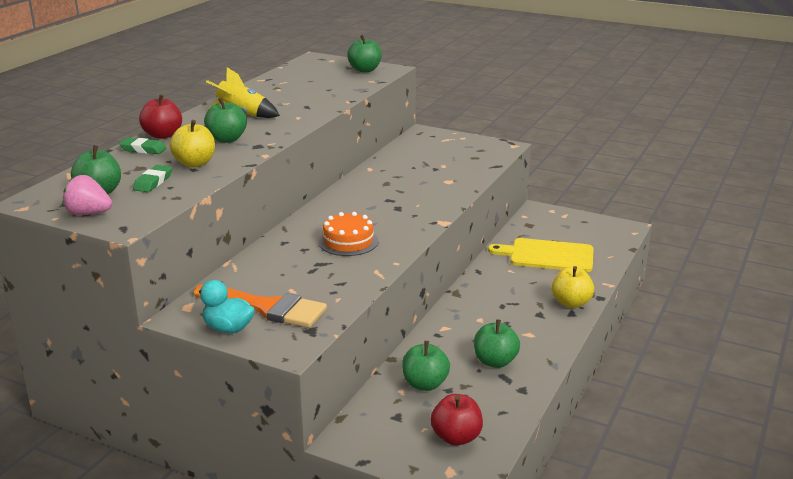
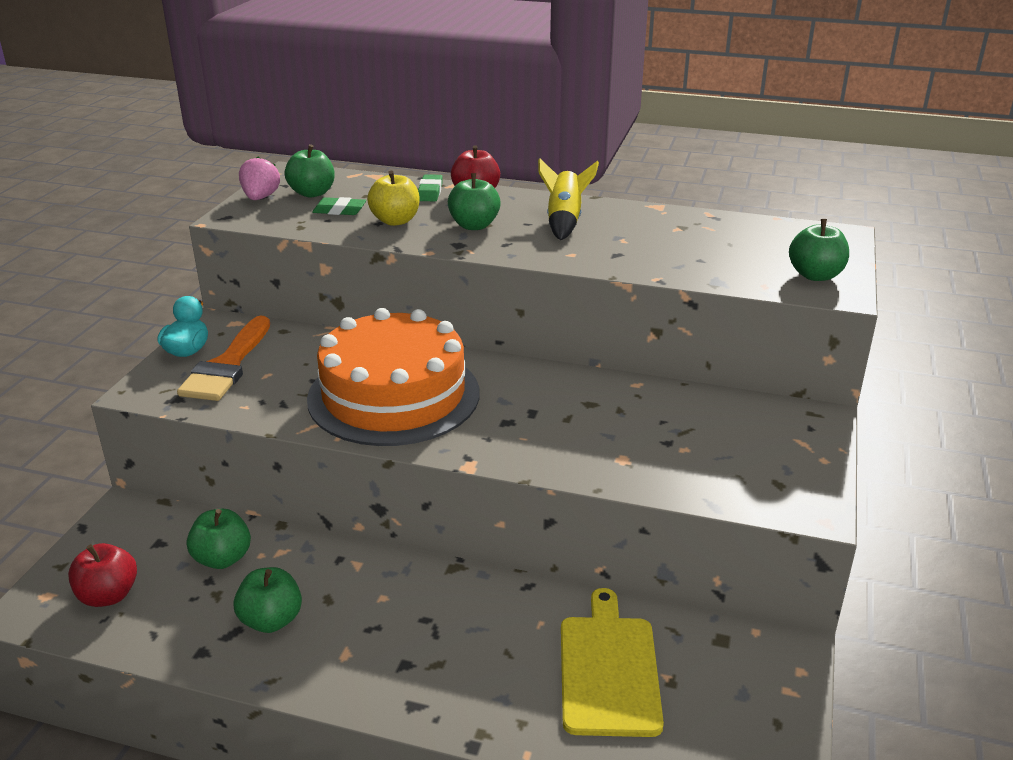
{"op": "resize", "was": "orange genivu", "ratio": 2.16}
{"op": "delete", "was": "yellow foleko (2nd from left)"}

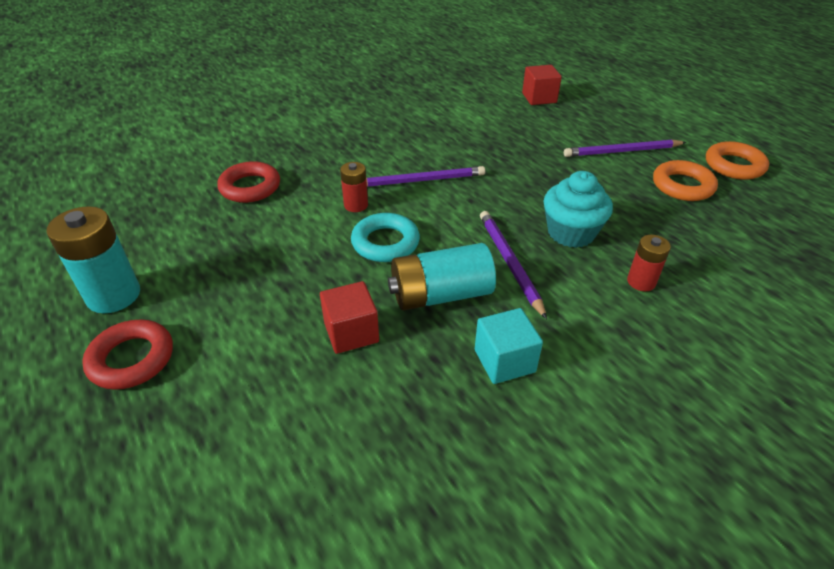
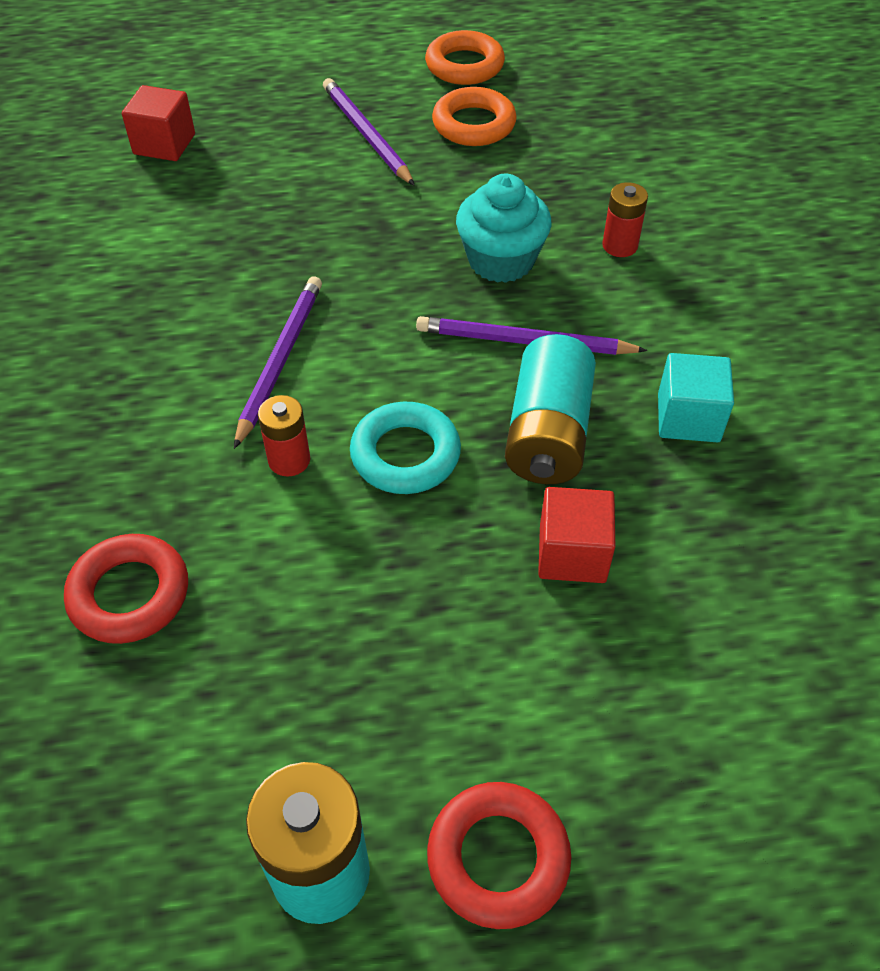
{"op": "rotate", "was": "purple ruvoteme (3rd from left in the first image)", "clockwise": 135}

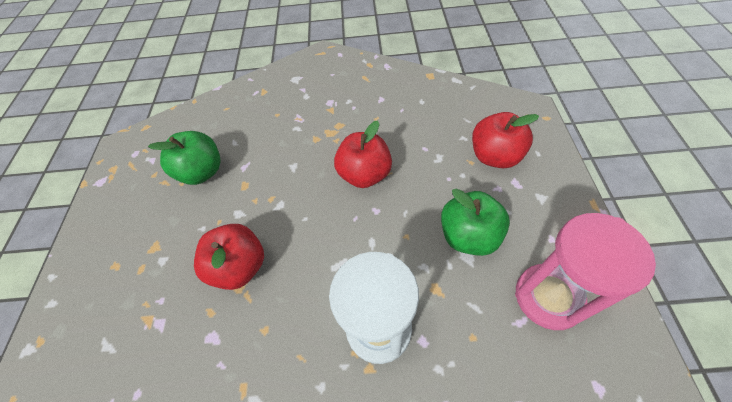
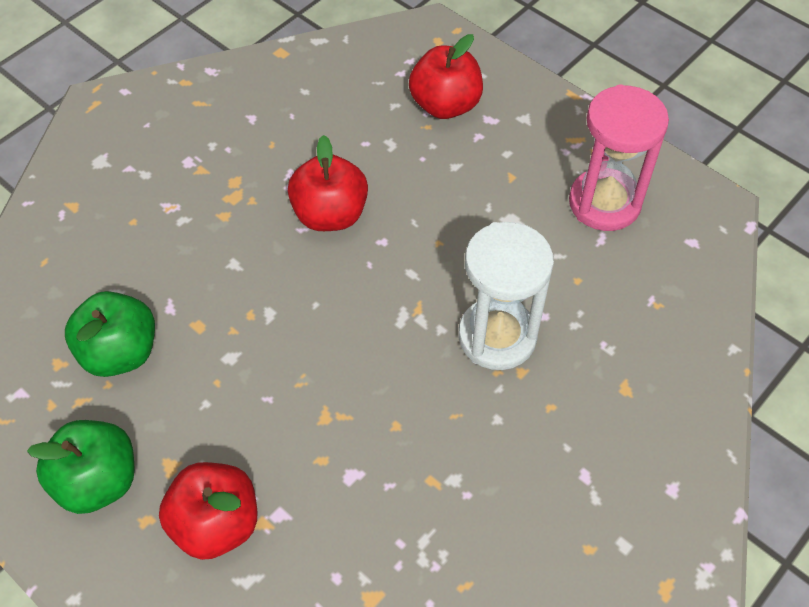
{"op": "move", "was": "green foleko (2nd from left in the first image)", "now": "green foleko (1st from left)"}
{"op": "move", "was": "red foleko (1st from left)"}

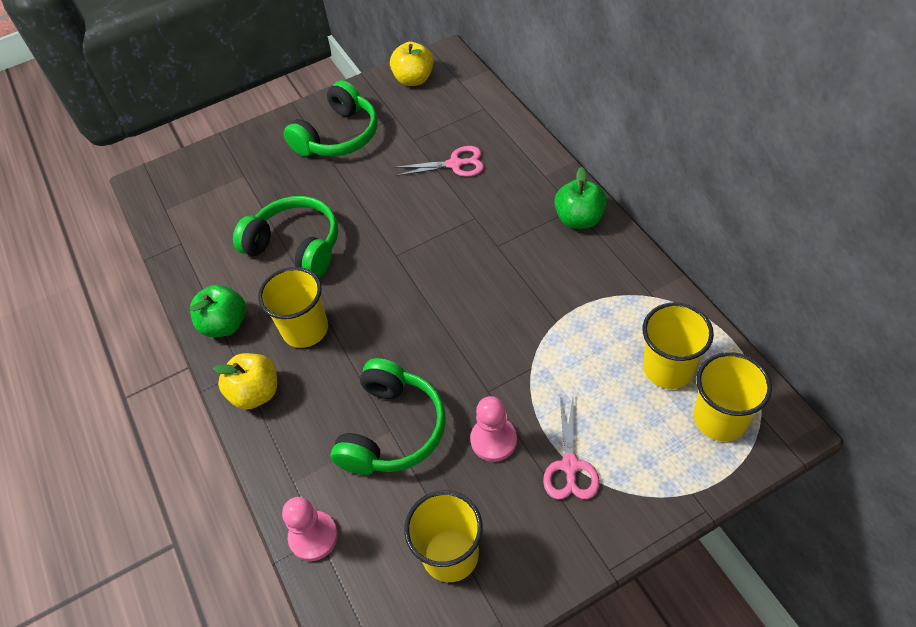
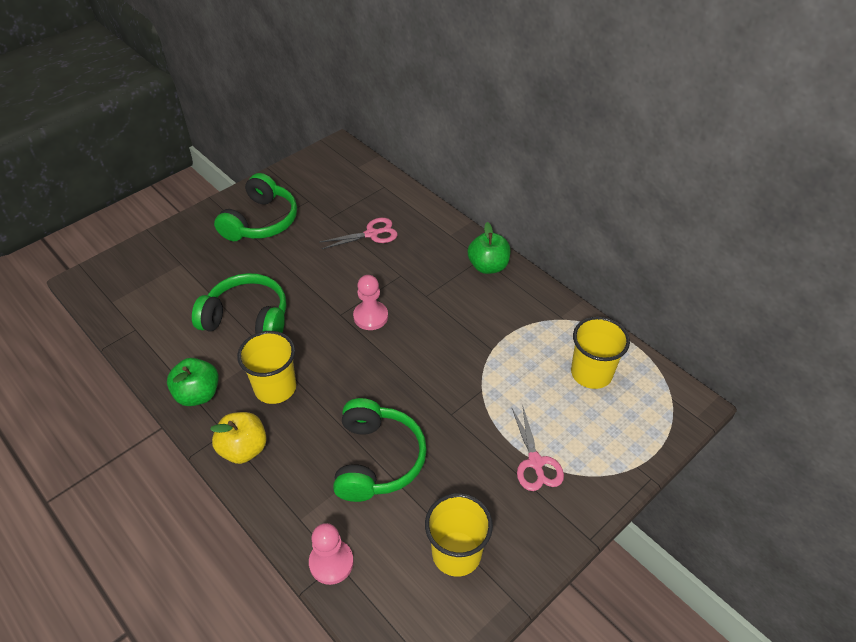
{"op": "delete", "was": "yellow foleko (2nd from left)"}
{"op": "delete", "was": "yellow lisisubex (4th from left)"}
{"op": "move", "was": "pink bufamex (2nd from left)"}

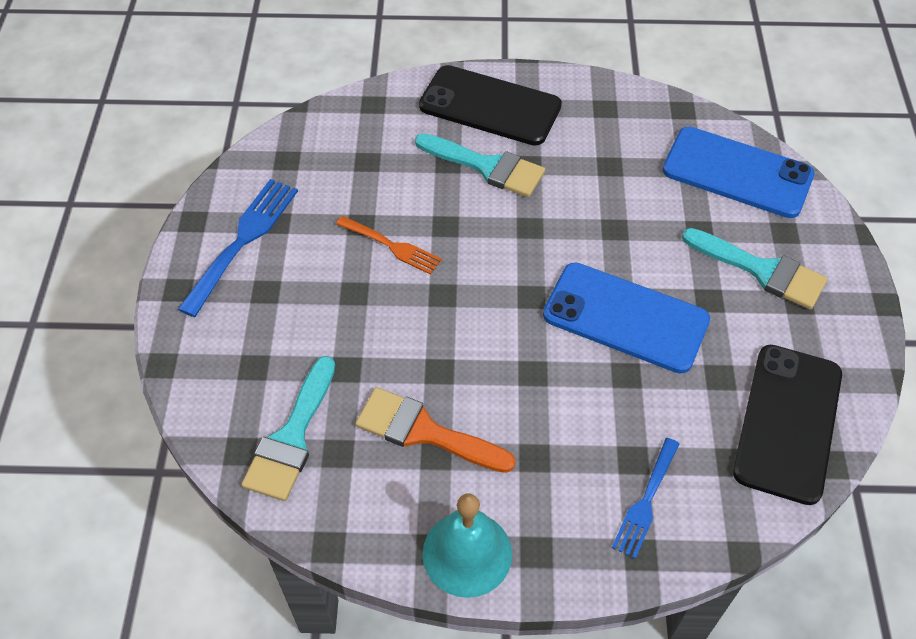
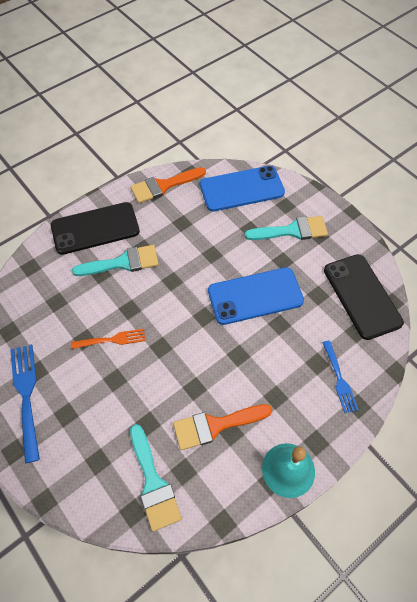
{"op": "insert", "now": "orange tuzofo (1st from left)"}

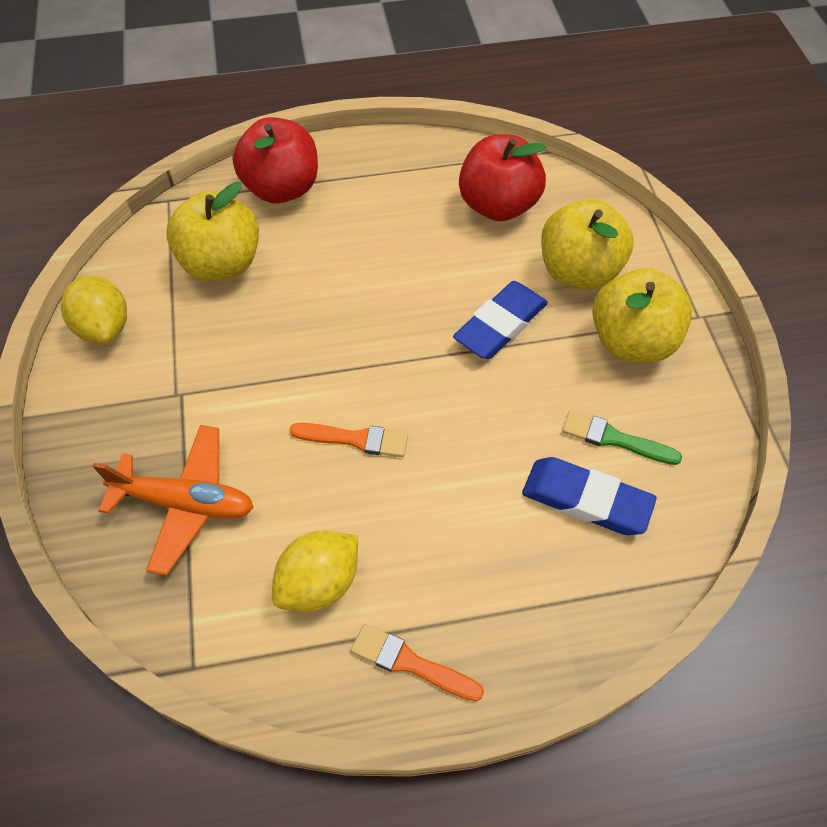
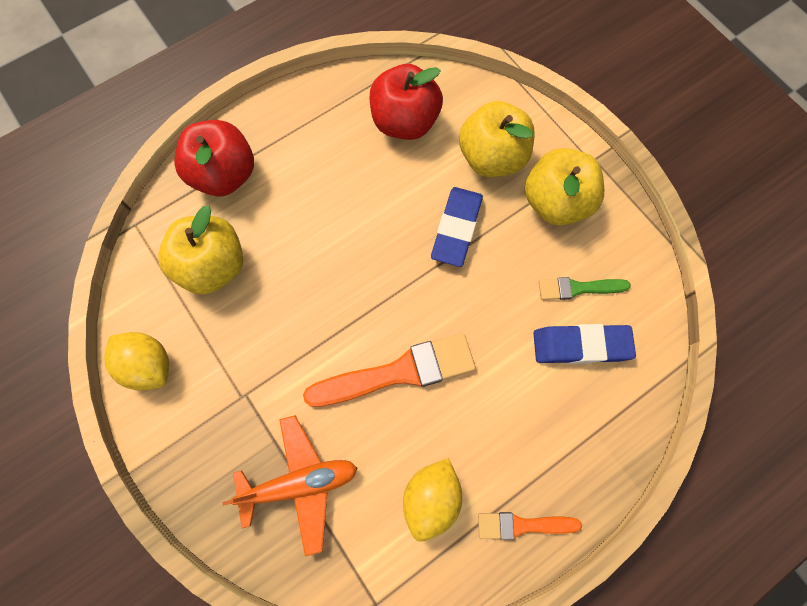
{"op": "resize", "was": "orange tuzofo (1st from left)", "ratio": 1.8}

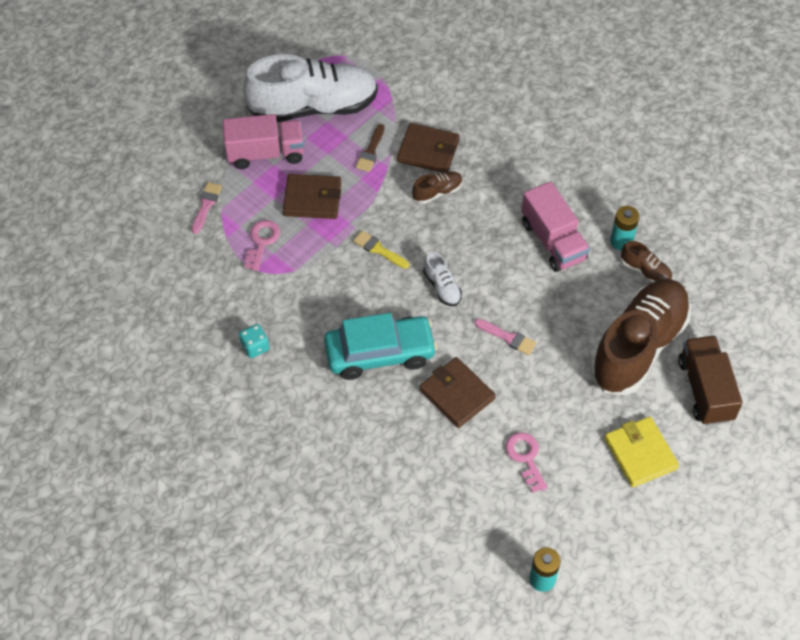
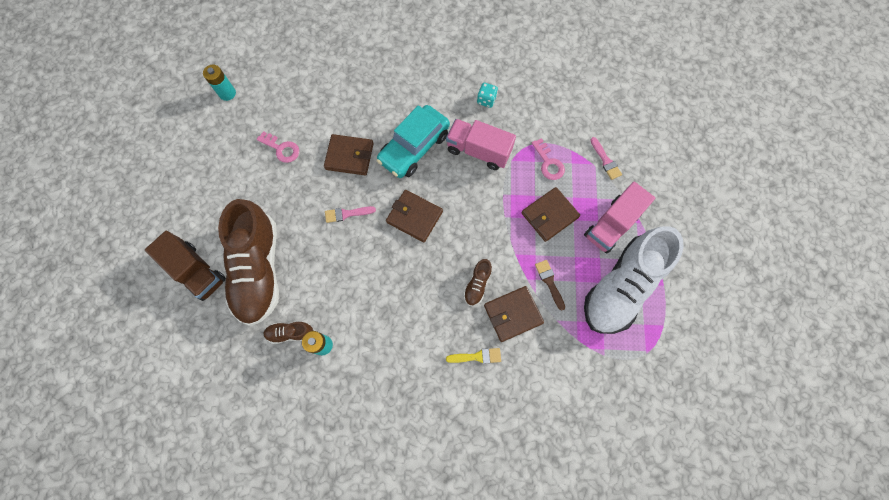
{"op": "move", "was": "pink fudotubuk (2nd from left in the first image)", "now": "pink fudotubuk (1st from left)"}
{"op": "move", "was": "yellow tuzofo"}
{"op": "replace", "was": "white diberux (2nd from left)", "now": "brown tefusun (2nd from left)"}
{"op": "delete", "was": "yellow tefusun"}

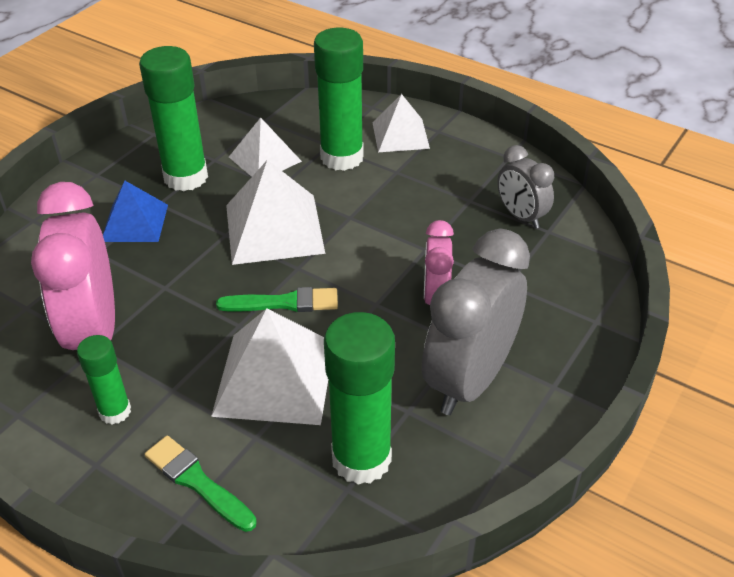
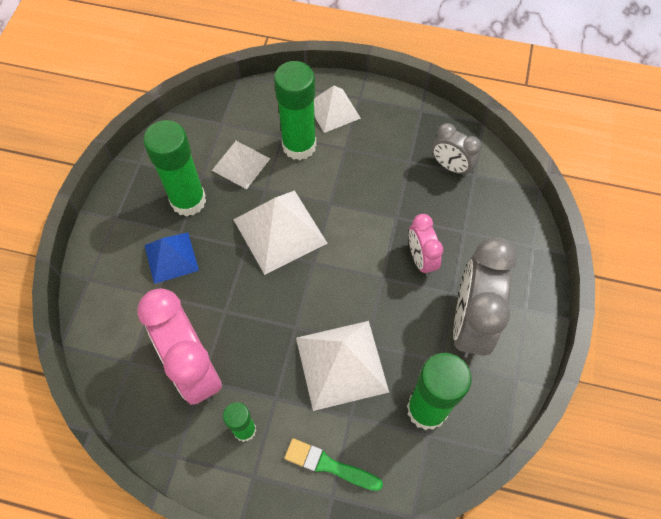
{"op": "delete", "was": "green tuzofo (2nd from left)"}

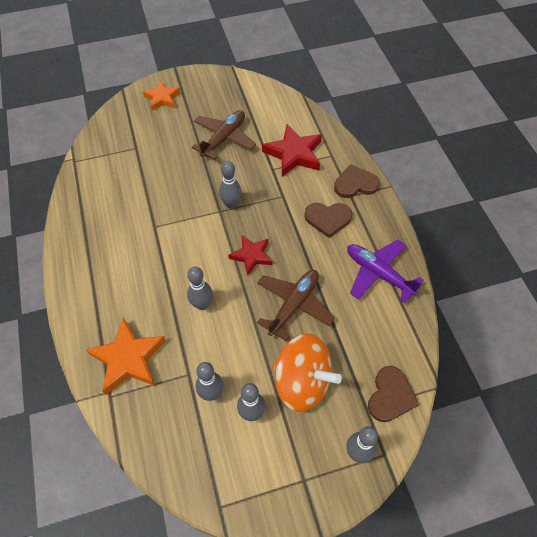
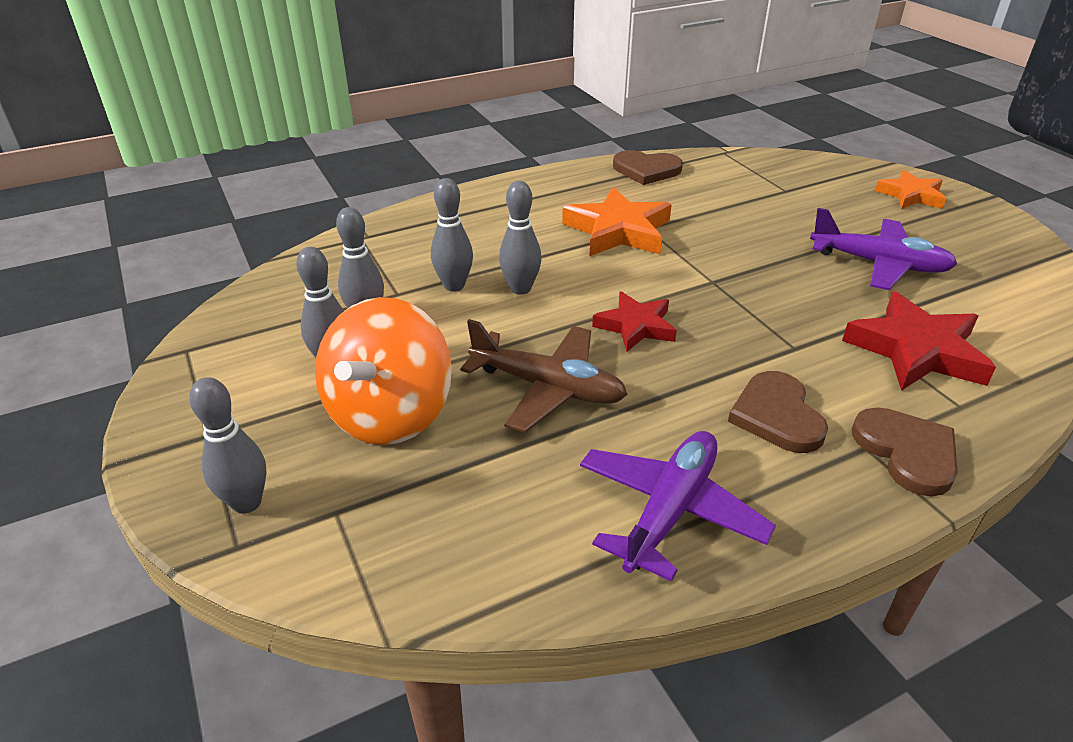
{"op": "recolor", "was": "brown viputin (1st from left)", "now": "purple viputin (2nd from left)"}
{"op": "move", "was": "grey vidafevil (3rd from left in the first image)", "now": "grey vidafevil (4th from left)"}
{"op": "move", "was": "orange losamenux (1st from left)"}
{"op": "move", "was": "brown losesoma (3rd from left in the first image)", "now": "brown losesoma (1st from left)"}

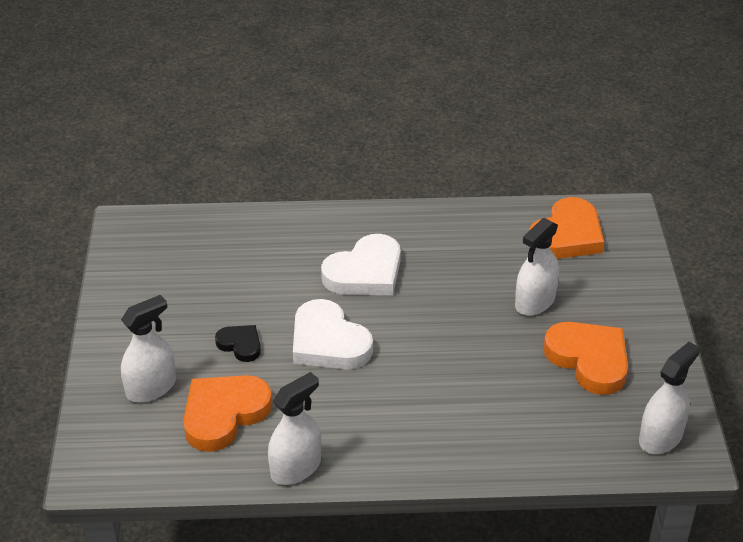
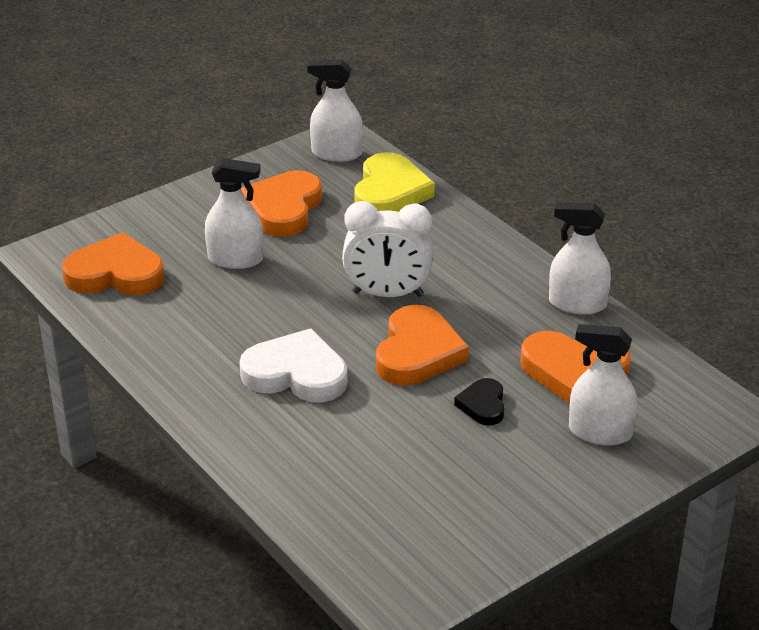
{"op": "recolor", "was": "white losesoma (1st from left)", "now": "orange losesoma (3rd from left)"}
{"op": "insert", "now": "yellow losesoma"}
{"op": "insert", "now": "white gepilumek"}

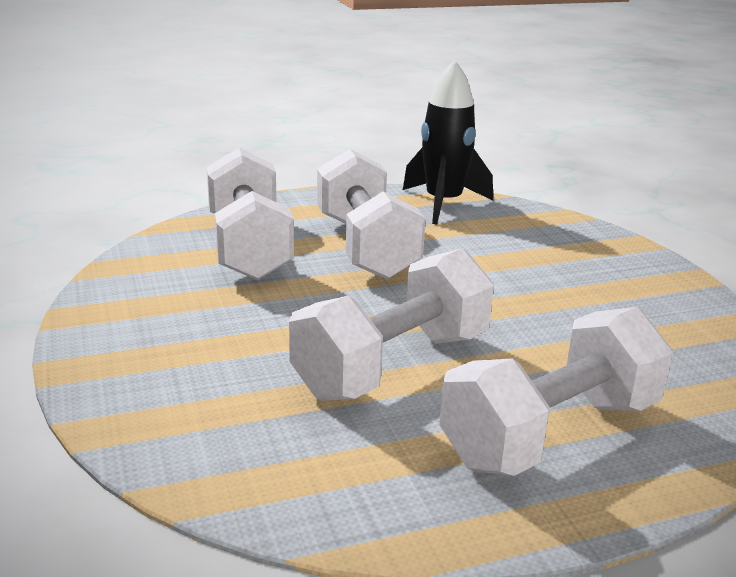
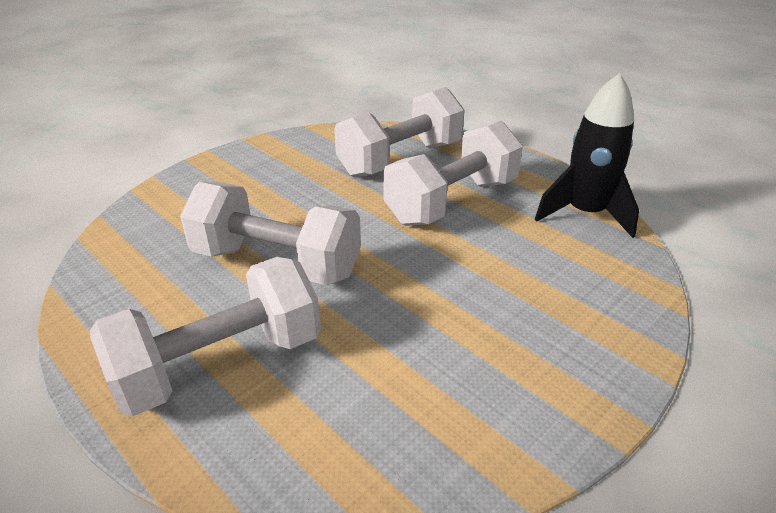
{"op": "rotate", "was": "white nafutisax (4th from left in the first image)", "clockwise": -60}

